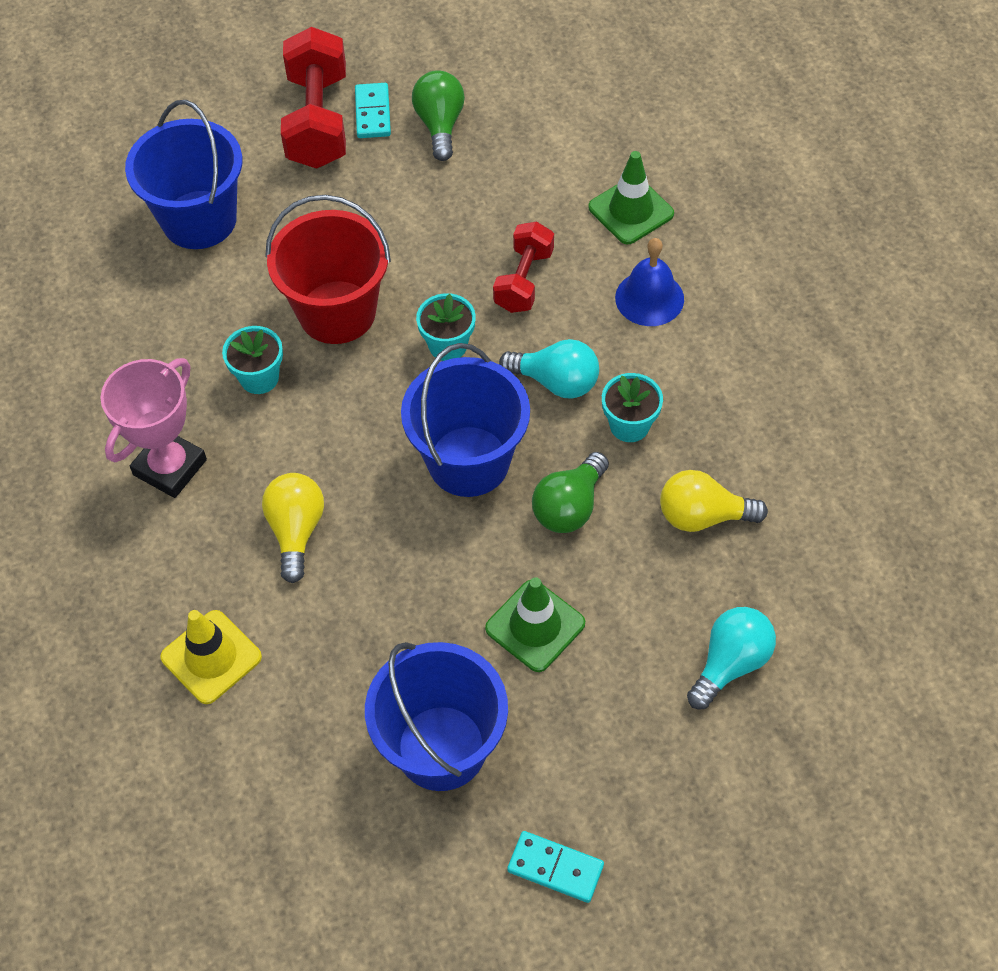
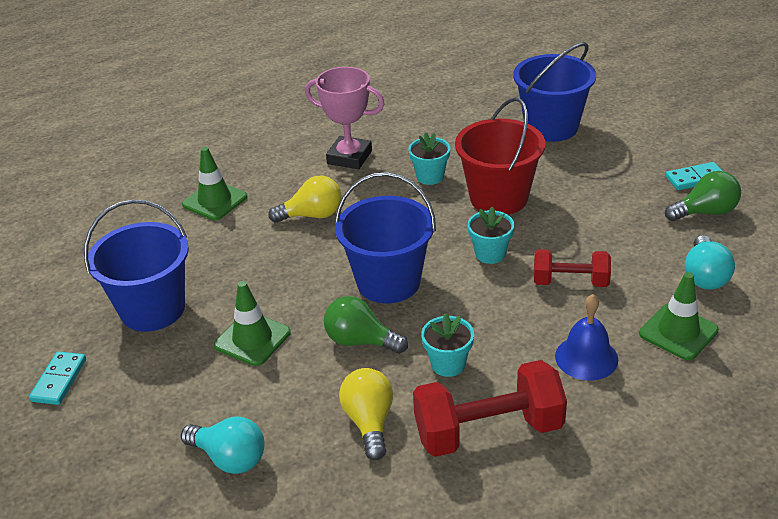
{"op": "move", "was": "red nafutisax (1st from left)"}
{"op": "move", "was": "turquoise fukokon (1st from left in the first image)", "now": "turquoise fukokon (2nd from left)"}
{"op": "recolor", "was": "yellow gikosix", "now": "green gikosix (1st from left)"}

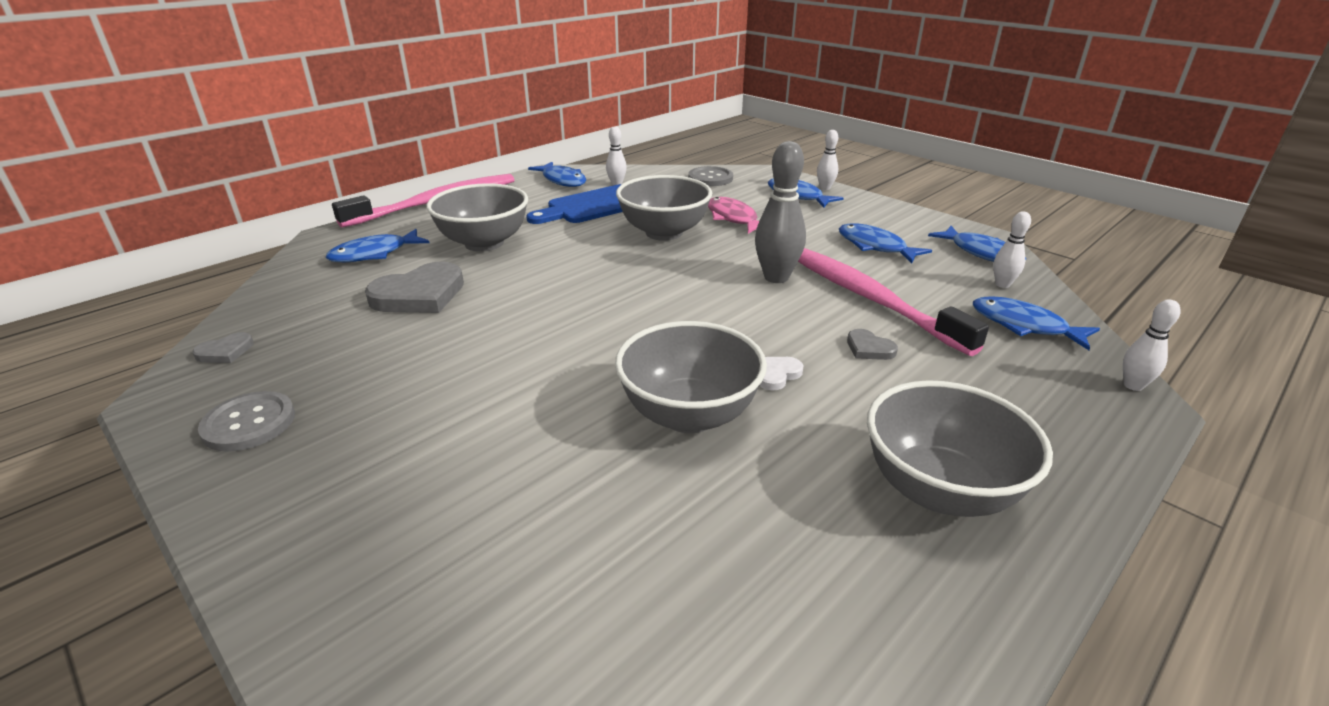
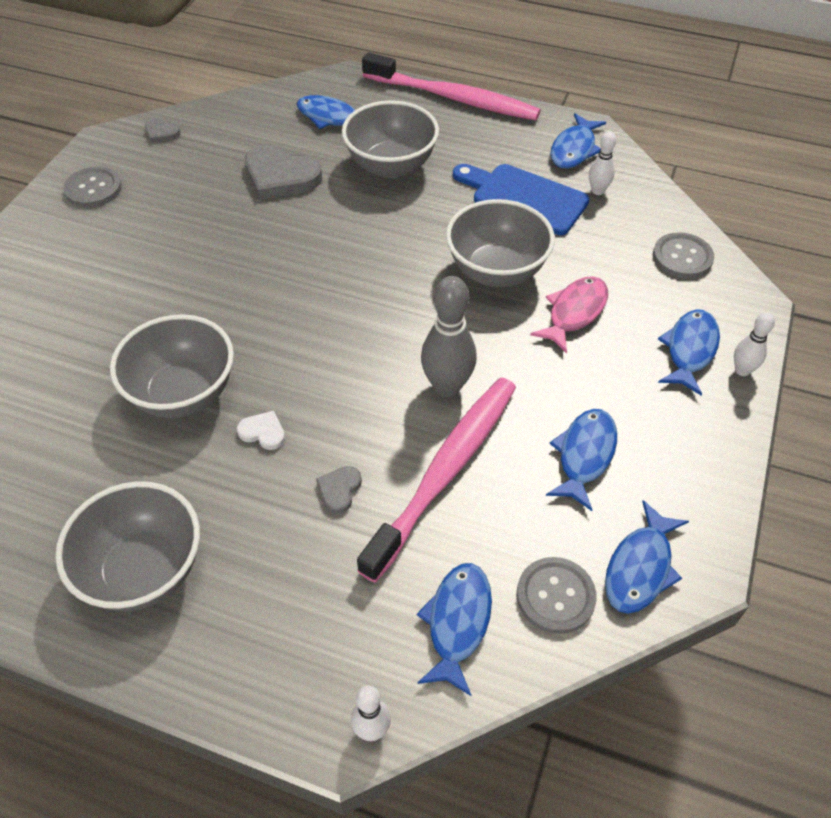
{"op": "replace", "was": "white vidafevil (3rd from left)", "now": "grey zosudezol (2nd from left)"}

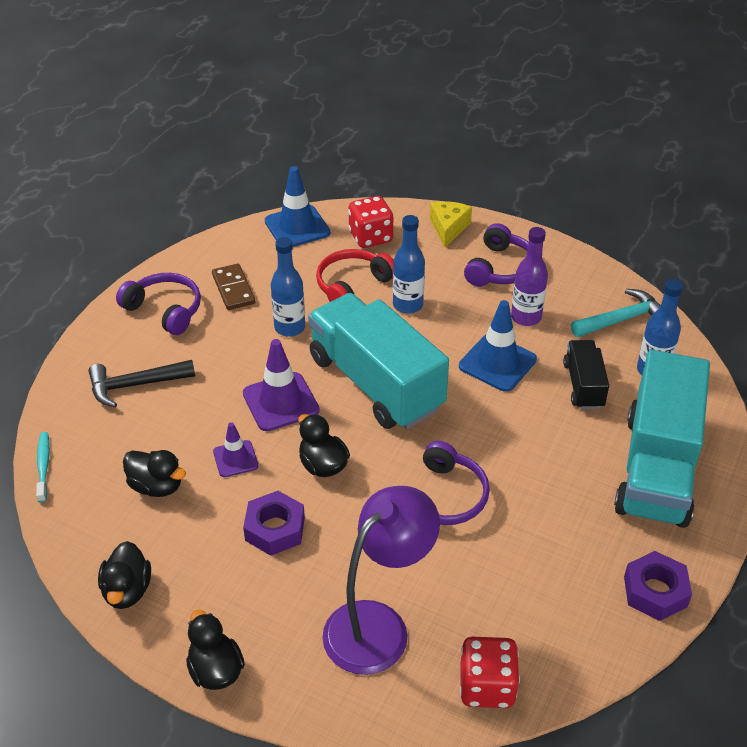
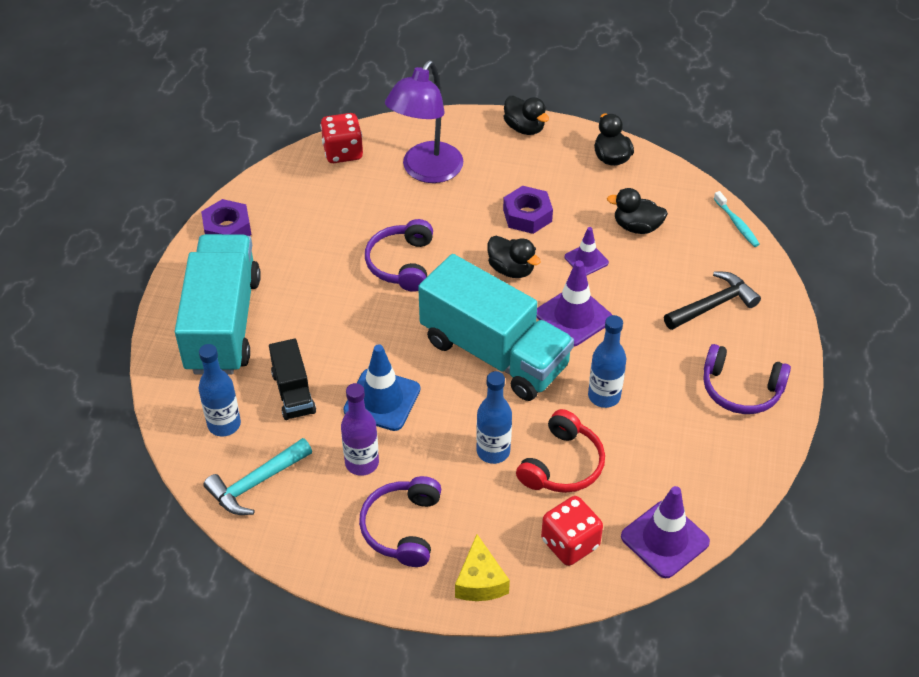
{"op": "recolor", "was": "blue gikosix (1st from left)", "now": "purple gikosix (3rd from left)"}
{"op": "delete", "was": "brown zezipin"}

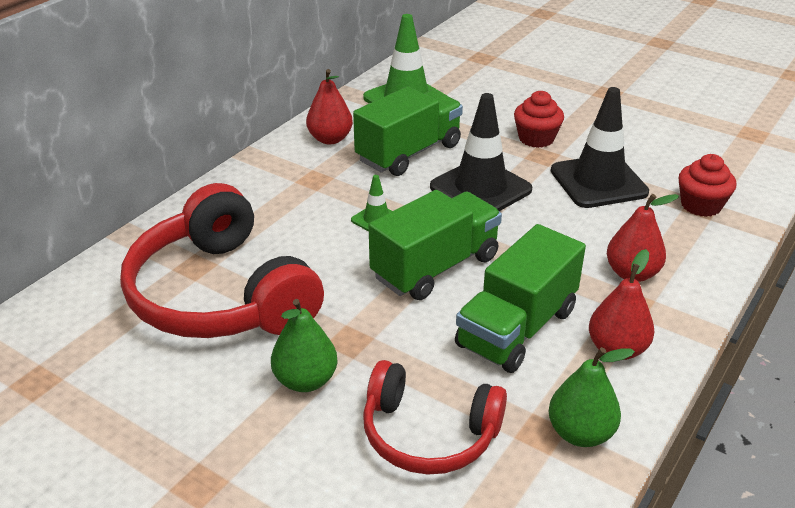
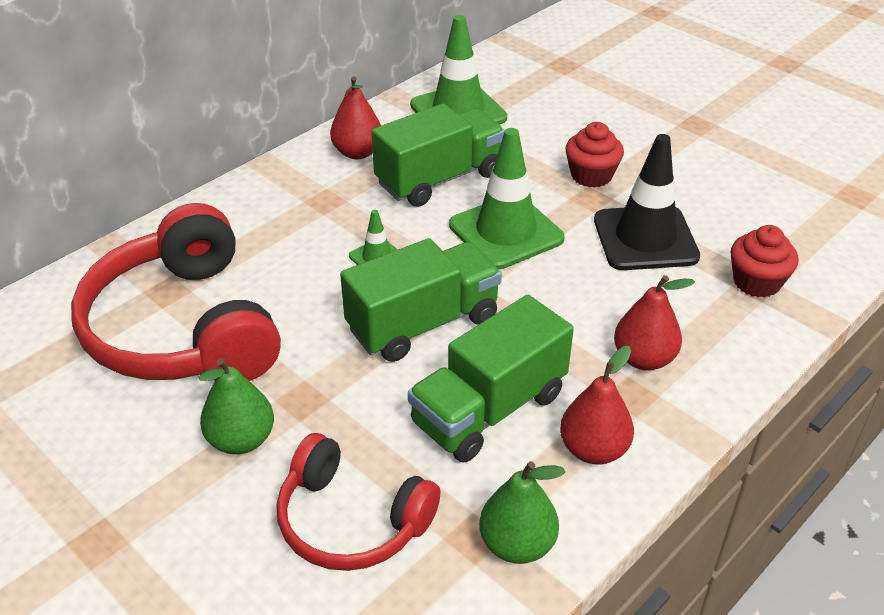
{"op": "recolor", "was": "black gikosix (1st from left)", "now": "green gikosix (3rd from left)"}

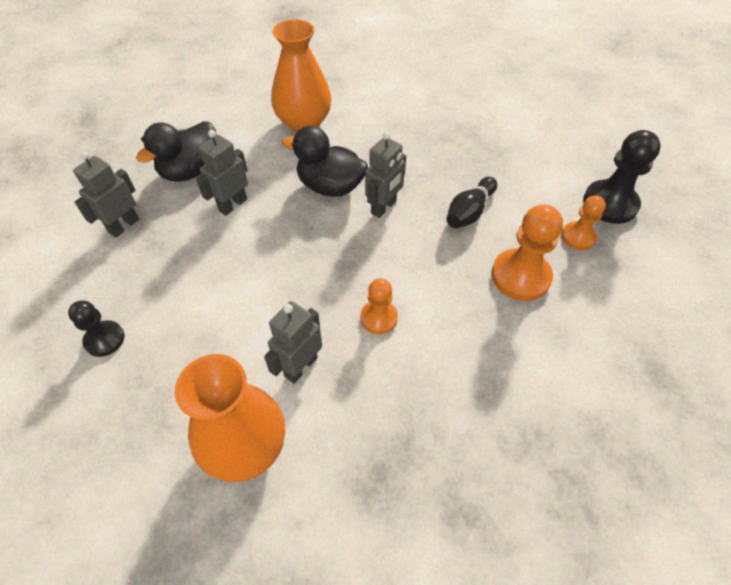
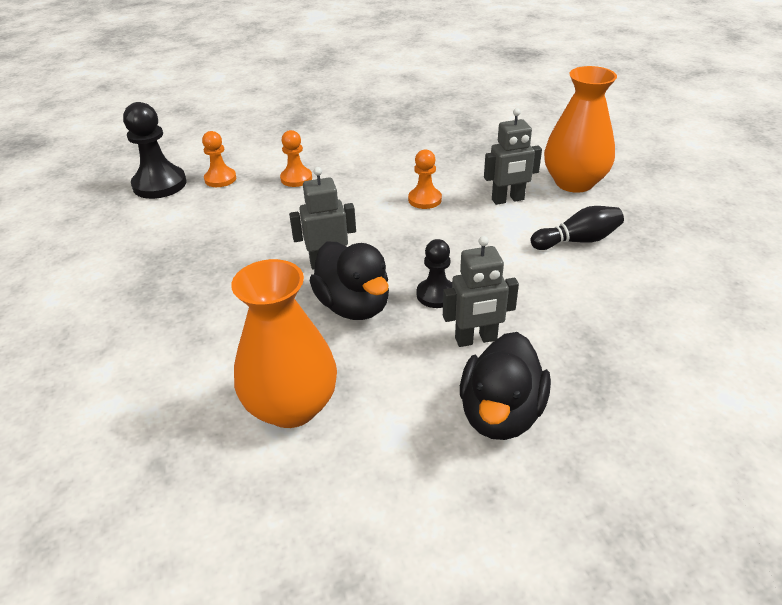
{"op": "rotate", "was": "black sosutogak (1st from left in the first image)", "clockwise": 120}
{"op": "delete", "was": "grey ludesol (1st from left)"}
{"op": "move", "was": "black vidafevil"}
{"op": "resize", "was": "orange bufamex (2nd from left)", "ratio": 0.6}
{"op": "move", "was": "black bufamex (1st from left in the first image)", "now": "black bufamex (2nd from left)"}

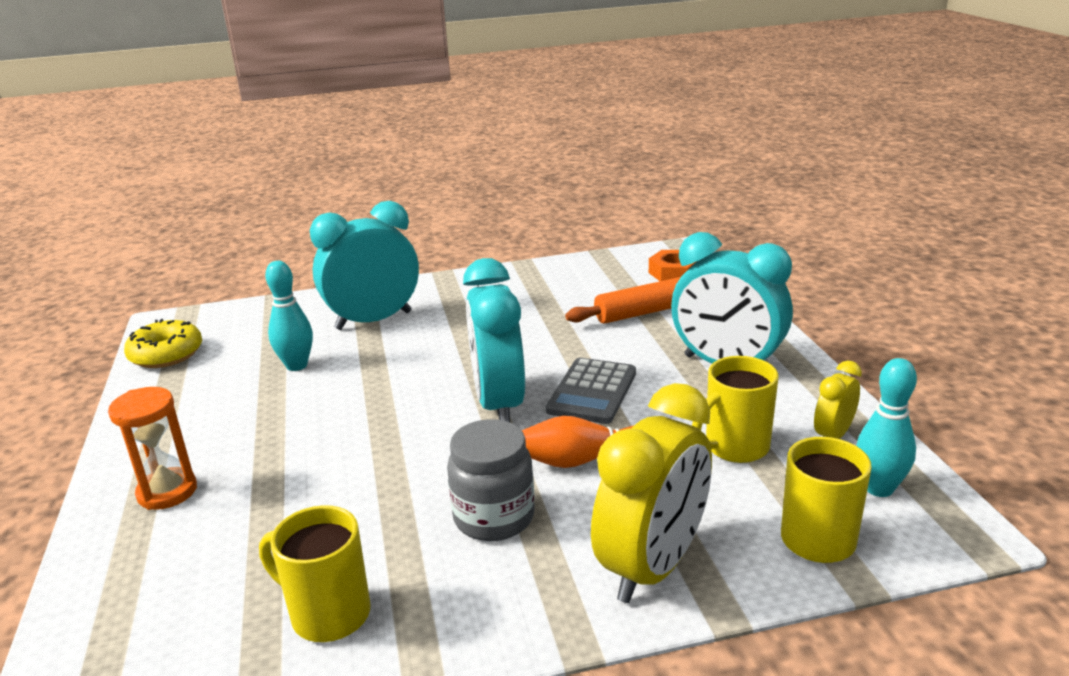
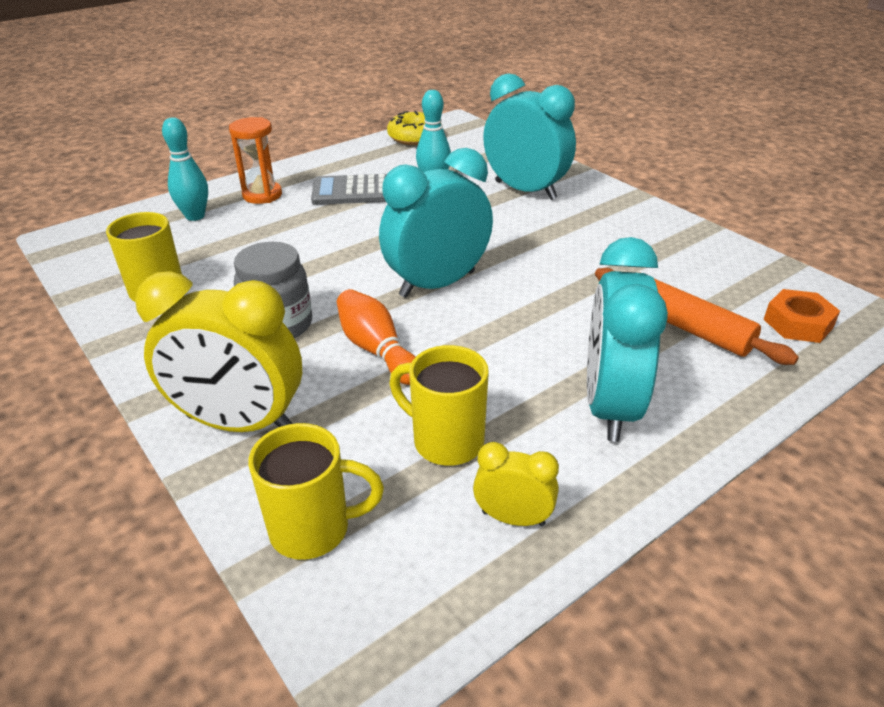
{"op": "move", "was": "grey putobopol"}
{"op": "move", "was": "turquoise vidafevil (2nd from left in the first image)", "now": "turquoise vidafevil (1st from left)"}

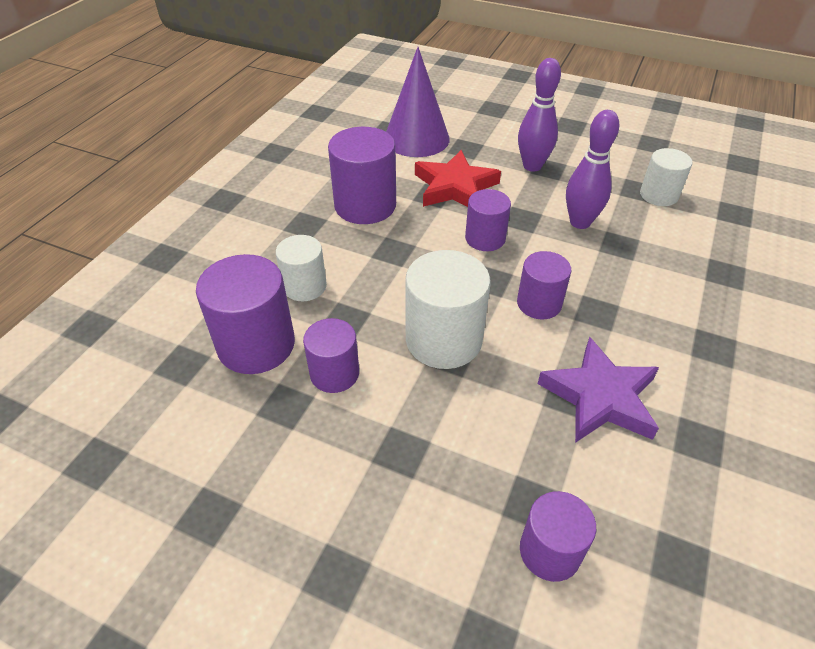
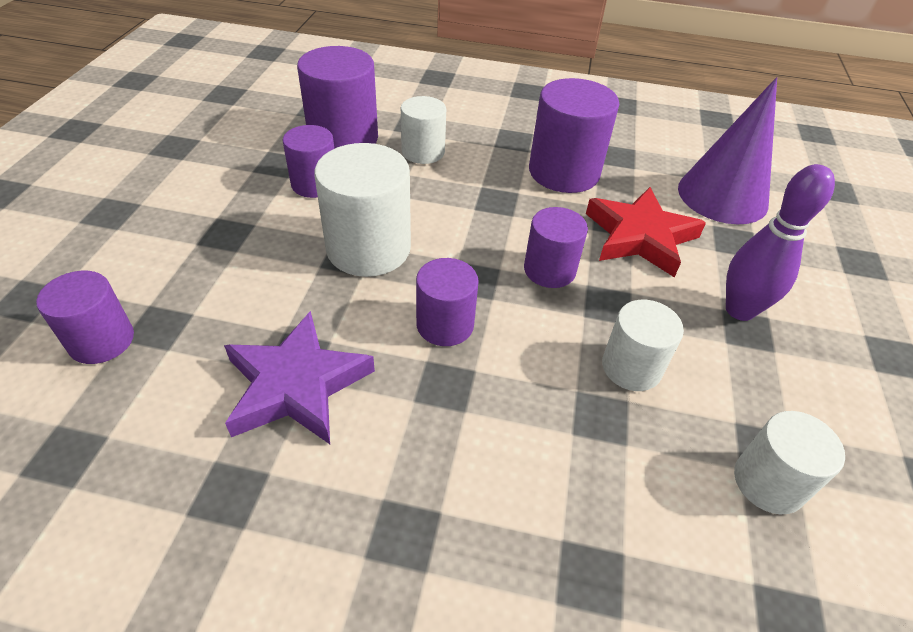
{"op": "replace", "was": "purple vidafevil (2nd from left)", "now": "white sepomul (3rd from left)"}

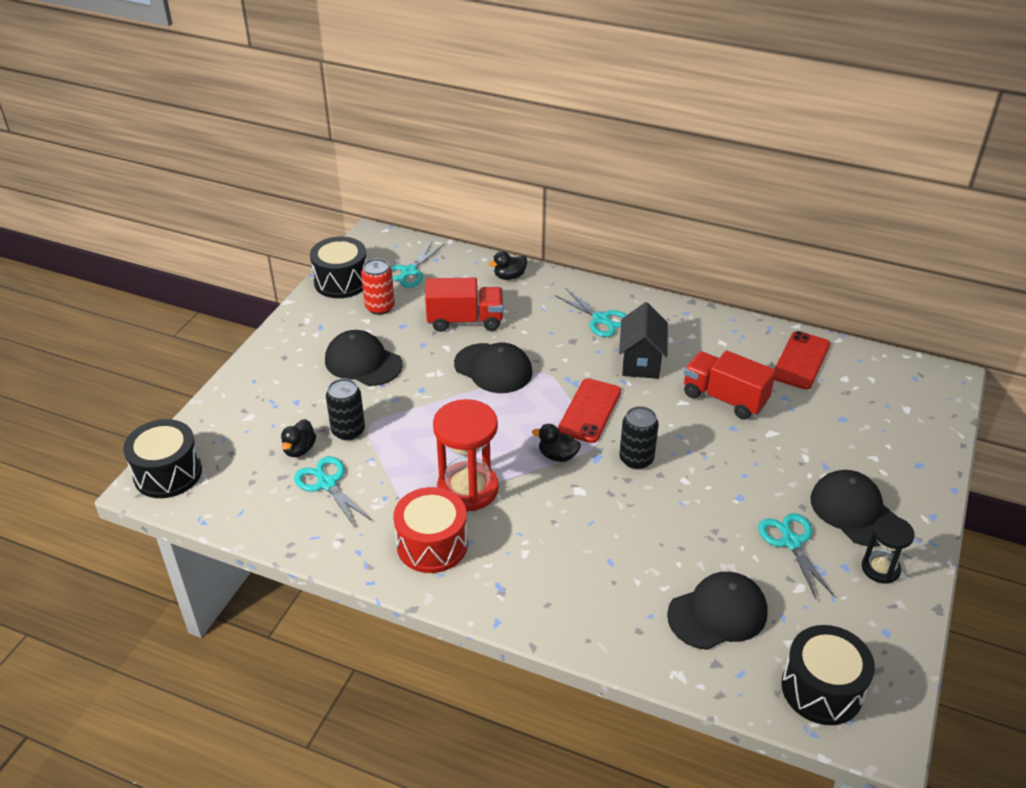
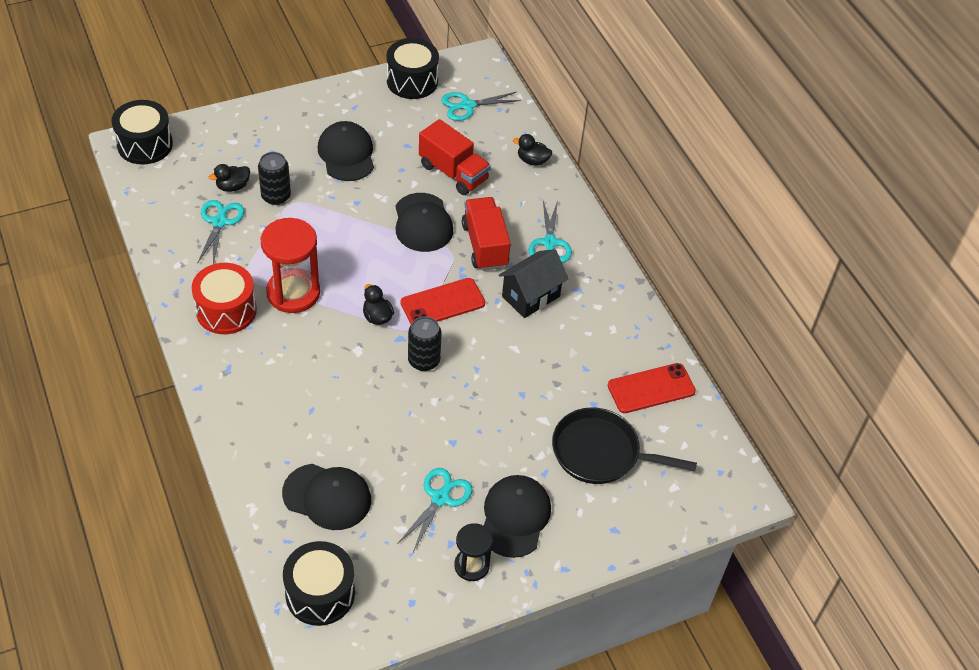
{"op": "delete", "was": "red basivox"}
{"op": "move", "was": "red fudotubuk (2nd from left)"}
{"op": "insert", "now": "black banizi"}

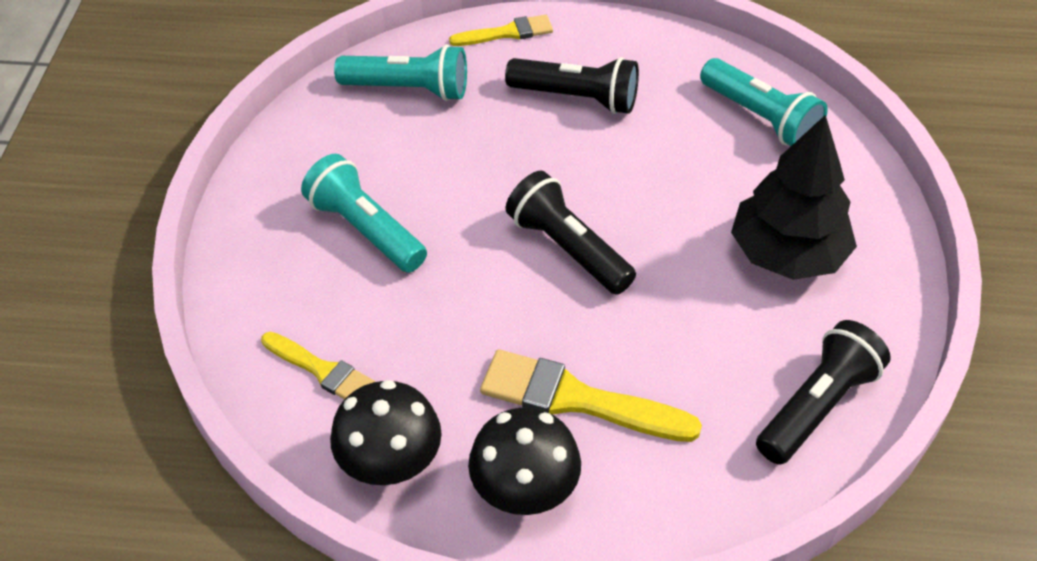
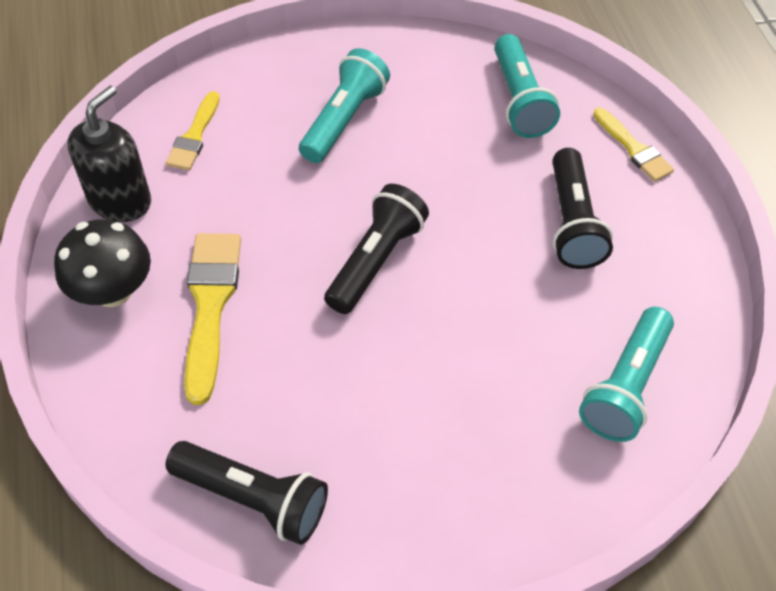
{"op": "delete", "was": "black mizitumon"}
{"op": "replace", "was": "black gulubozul (1st from left)", "now": "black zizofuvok"}

